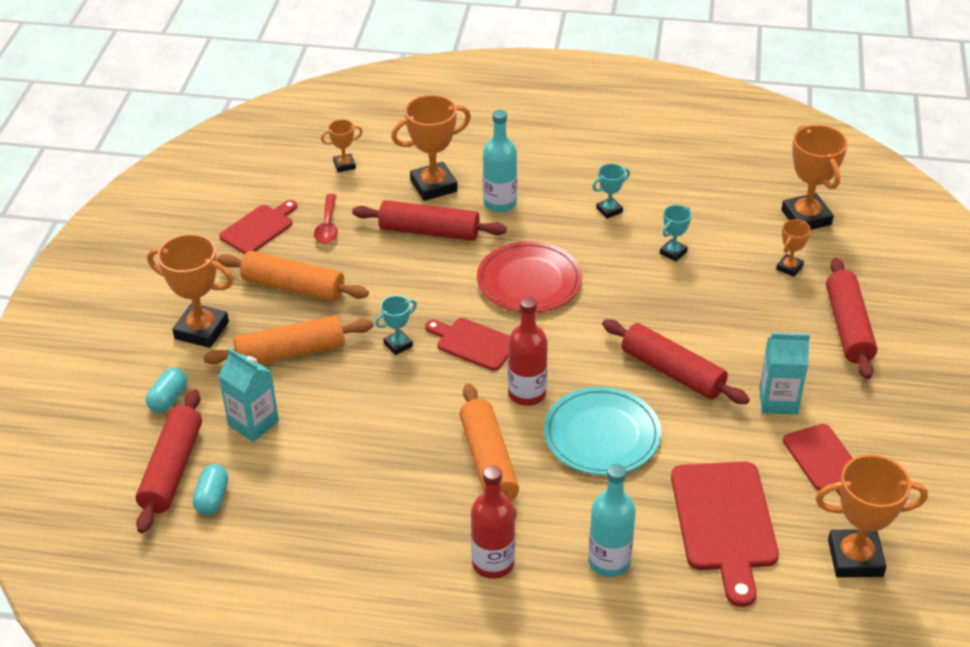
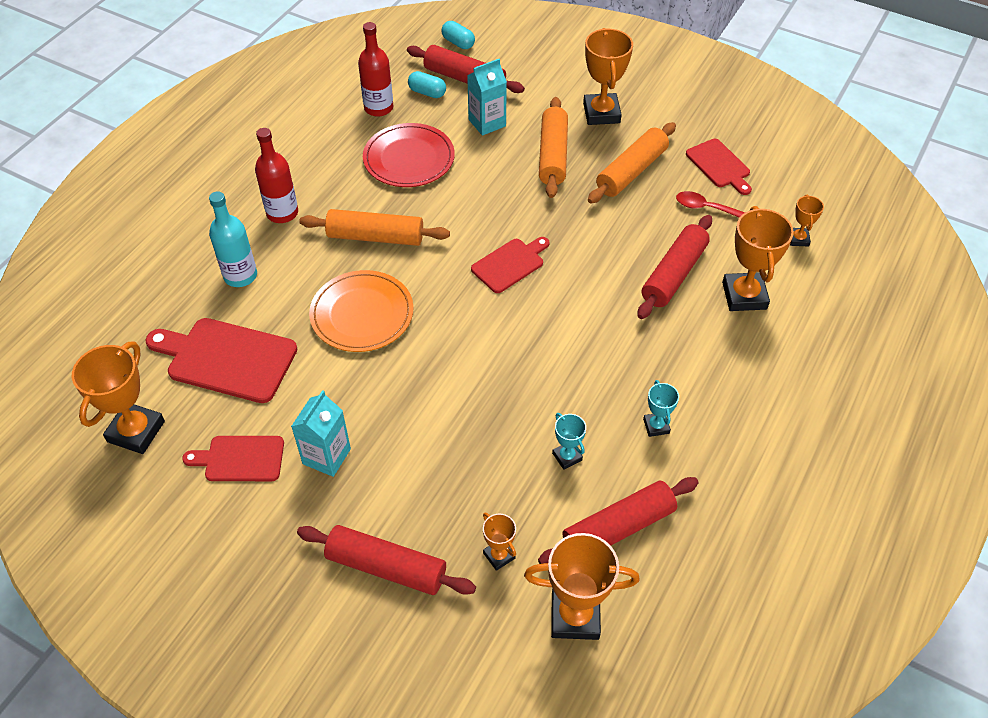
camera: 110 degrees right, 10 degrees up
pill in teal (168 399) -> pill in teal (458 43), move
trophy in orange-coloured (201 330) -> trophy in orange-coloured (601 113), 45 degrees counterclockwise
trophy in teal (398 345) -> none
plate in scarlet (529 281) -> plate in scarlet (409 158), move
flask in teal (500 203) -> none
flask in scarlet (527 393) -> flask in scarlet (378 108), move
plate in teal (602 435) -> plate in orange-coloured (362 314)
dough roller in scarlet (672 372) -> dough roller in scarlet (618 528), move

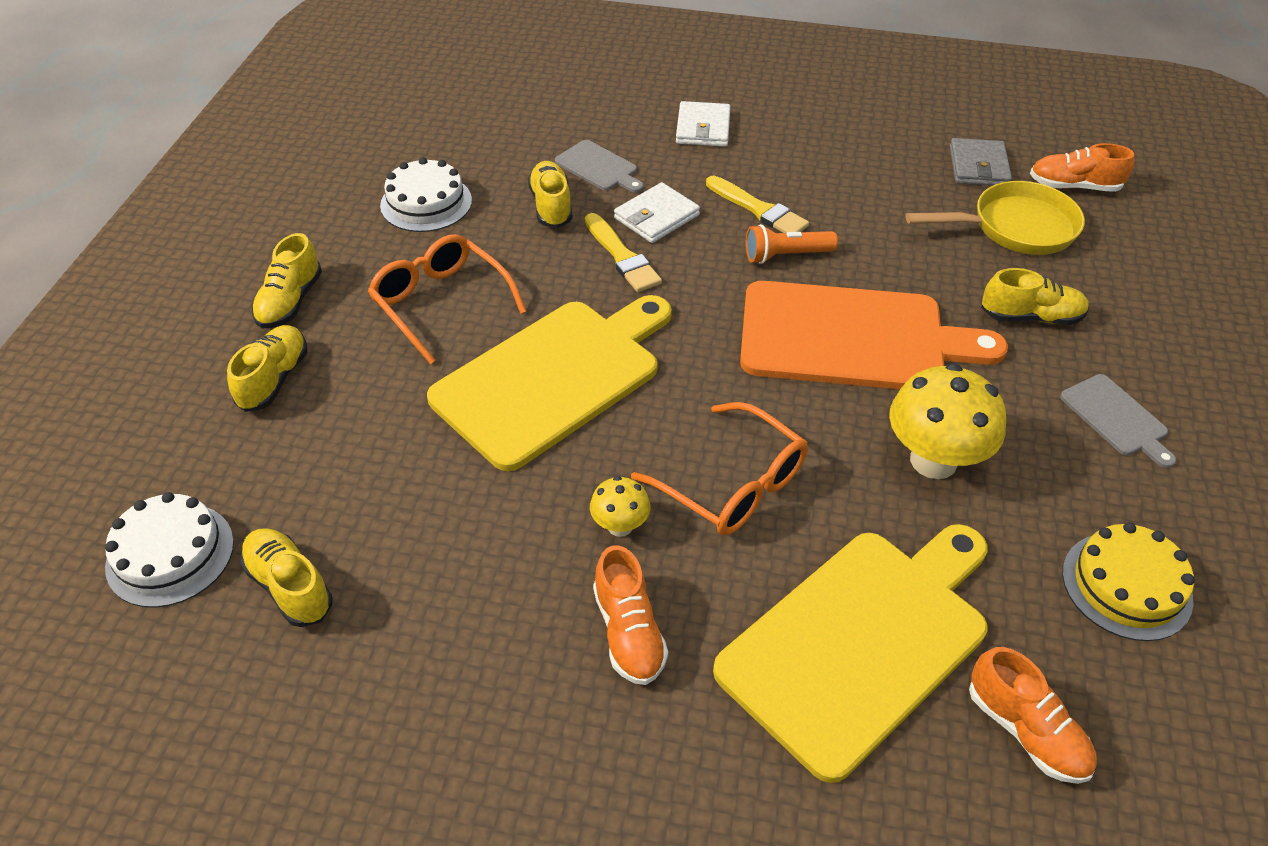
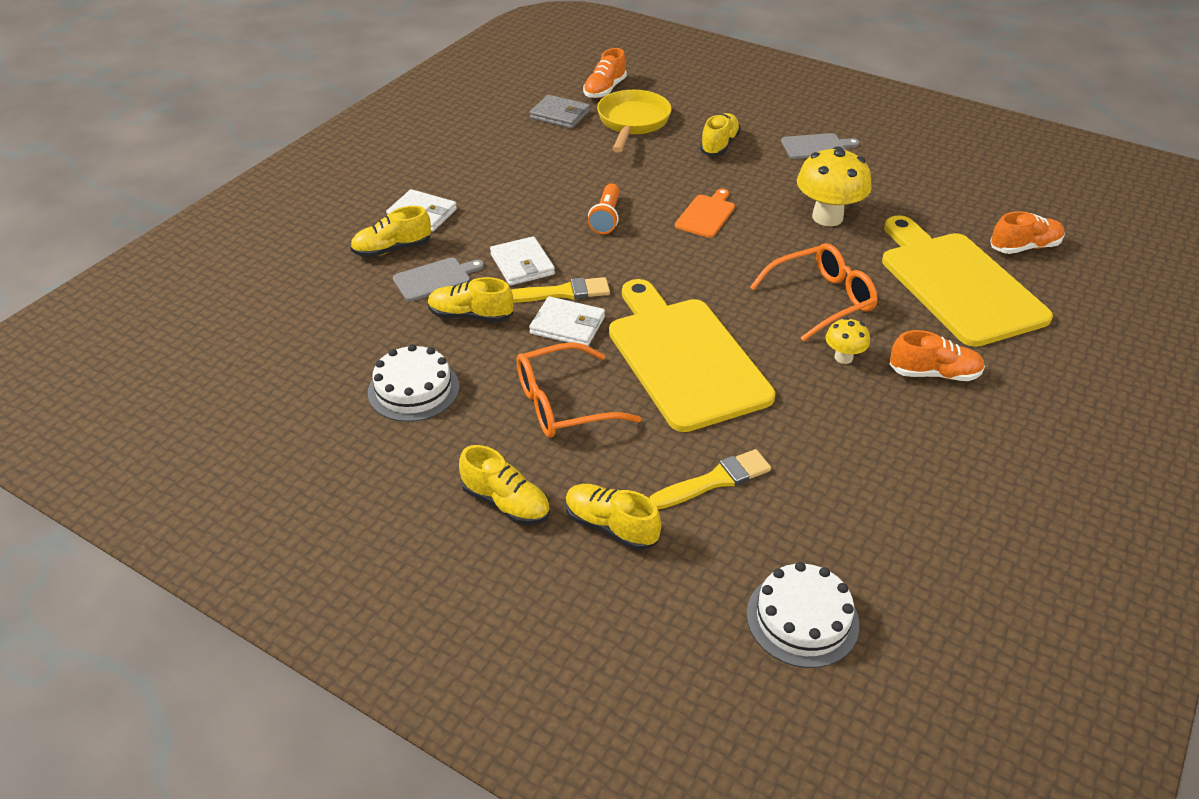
camera: 70 degrees left, 5 degrees down
sneaker in bright yellow (290 586) -> sneaker in bright yellow (392 249), move
paintbrush in bright yellow (759 209) -> paintbrush in bright yellow (714 480), move
cutting board in orange-coloured (852 338) -> cutting board in orange-coloured (706 215), x0.44
cake in bright yellow (1126 585) -> none
none -> wallet in white (567 325)

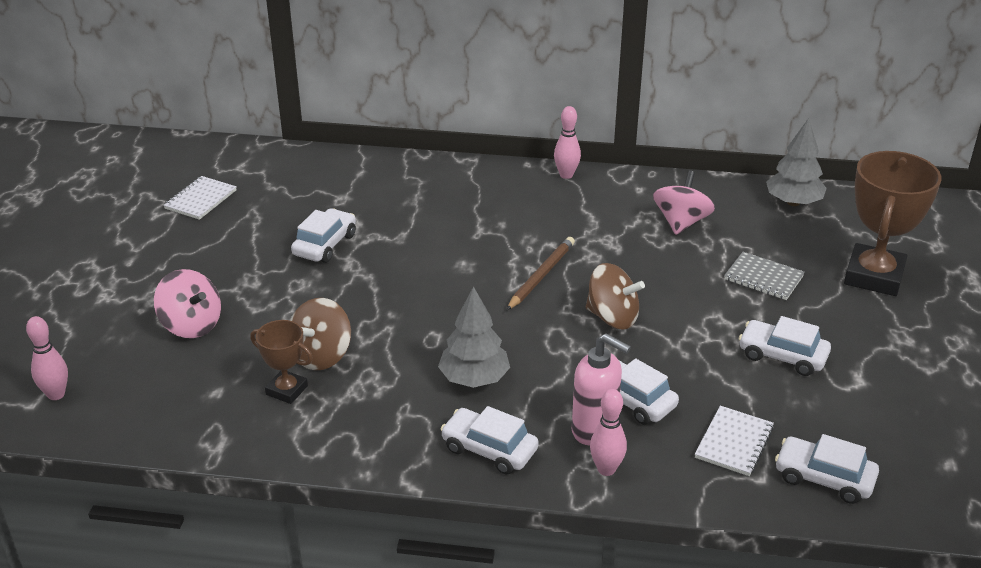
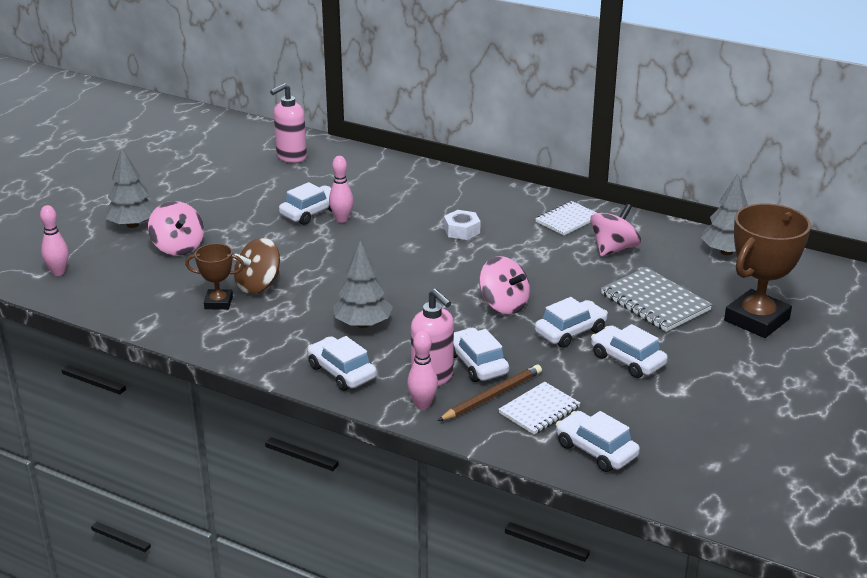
camera: 20 degrees right, 5 degrees down
exercise book in white (201 199) -> exercise book in white (567 220), move
trophy in brown (287 390) -> trophy in brown (218 303), 45 degrees counterclockwise
lead pencil in brown (541 276) -> lead pencil in brown (492 396), move
bowling pin in rosy (566 175) -> bowling pin in rosy (342 219), move
toy top in brown (612 317) -> toy top in rosy (503 305)
exercise book in grey (763 278) -> exercise book in grey (655 302), x1.51
none -> fir tree in grey (132 225)
none -> pump bottle in rosy (291 157)
none -> hexagon nut in white (461 230)
none -> toy car in white (570 332)

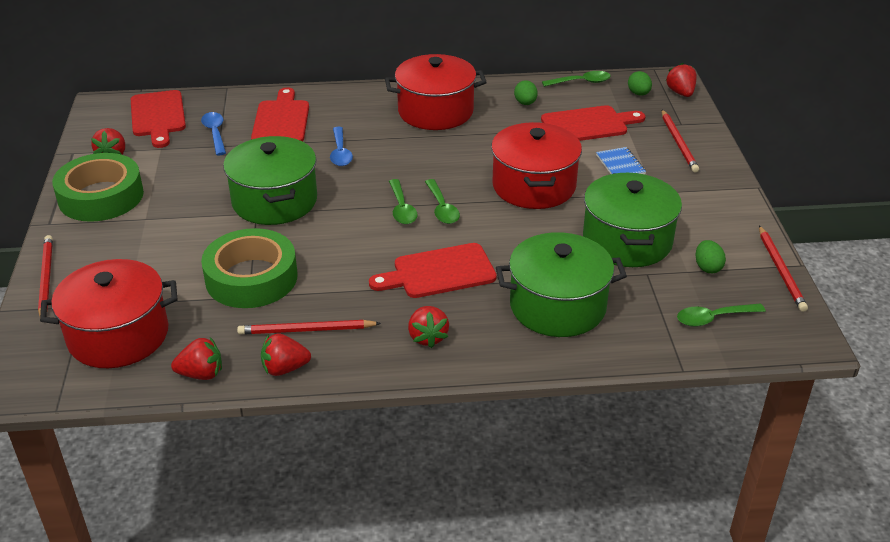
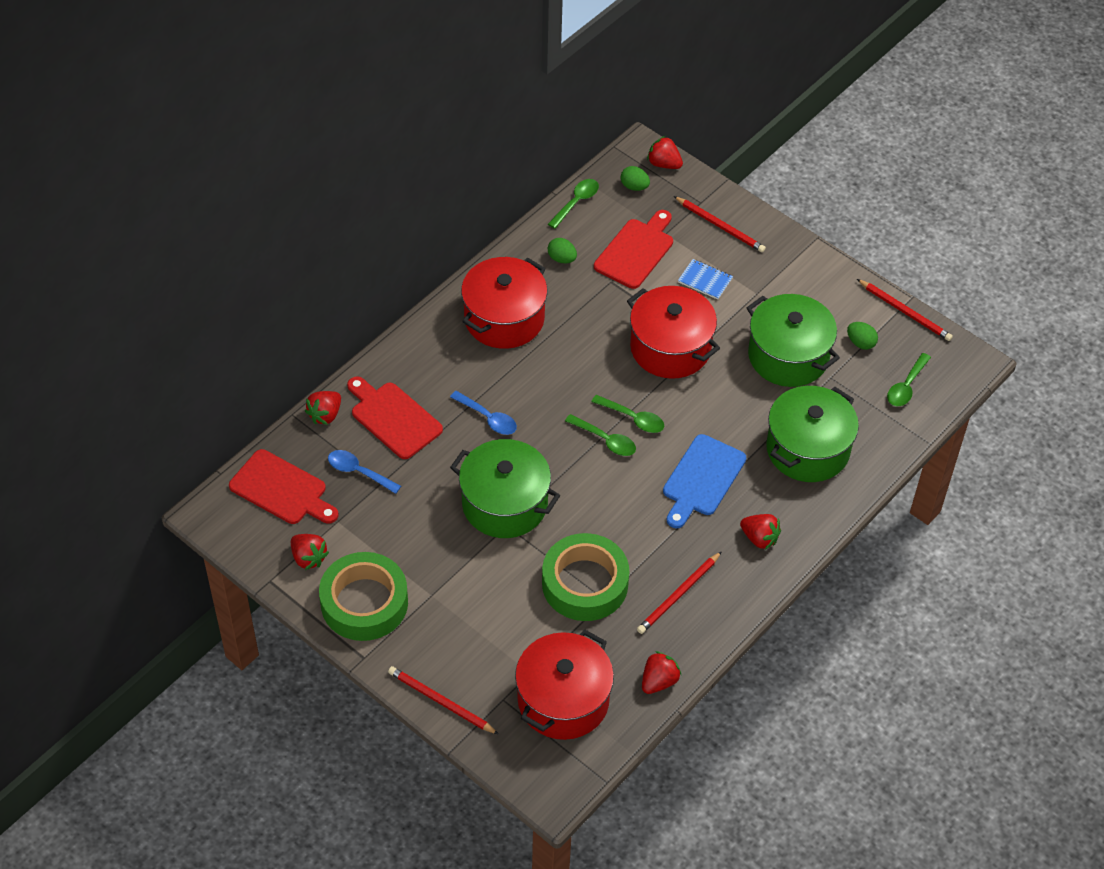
camera: 45 degrees left, 15 degrees up
berry in scarlet (284 369) -> berry in scarlet (325 415), move
cutting board in scarlet (439 272) -> cutting board in cobalt (702 479)

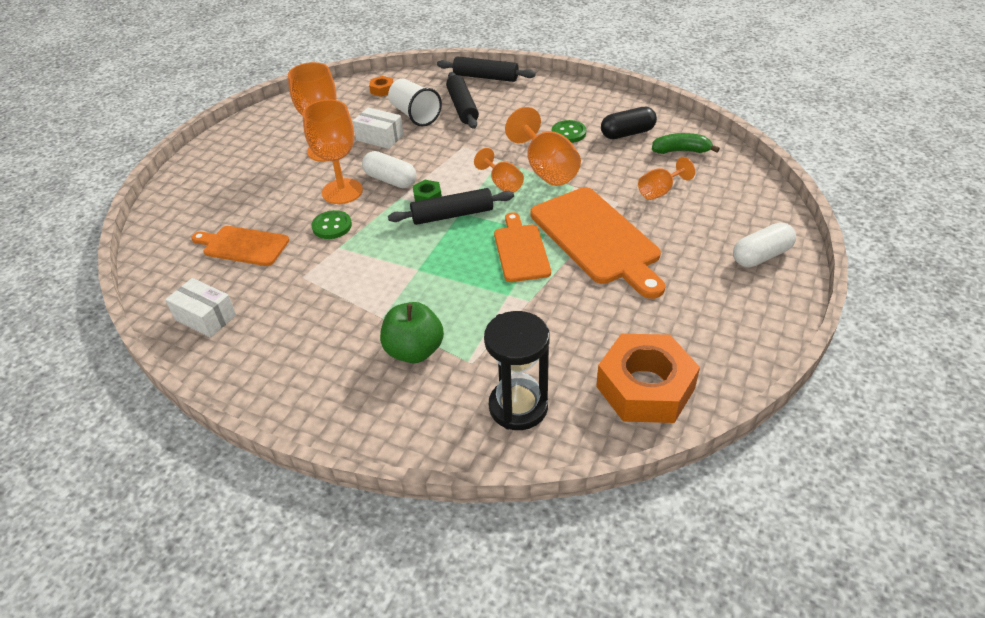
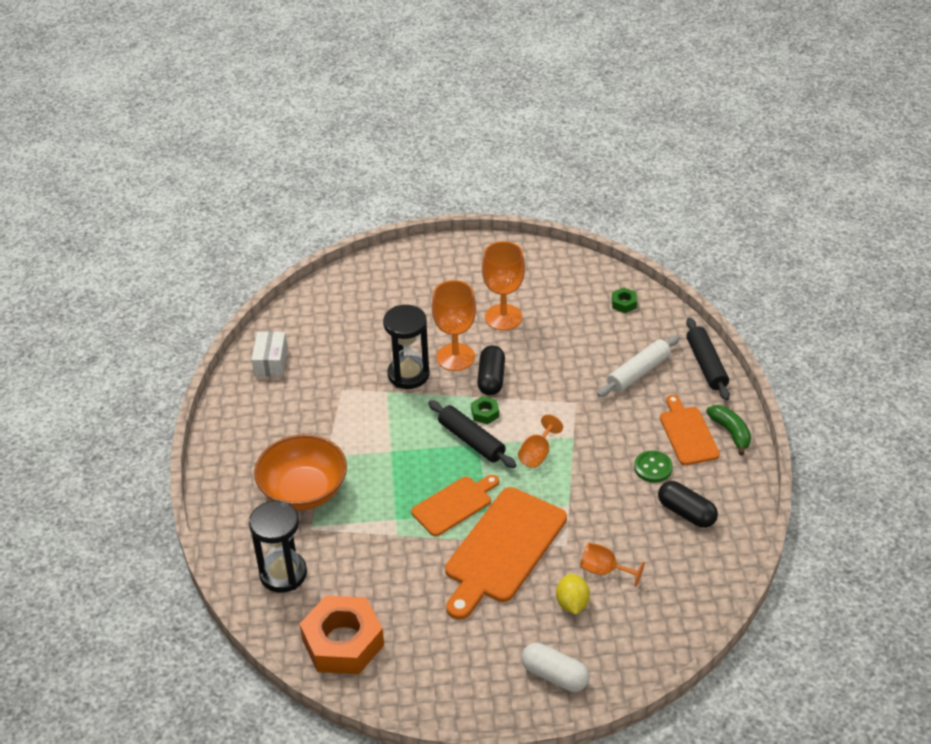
camera: 60 degrees right, 0 degrees up
cutting board in orange-coloured (243 246) -> cutting board in orange-coloured (687 433), move
button in emerald (332 226) -> sand timer in ebony (408 374)
parcel in white (380 137) -> none
pill in white (390 180) -> pill in ebony (491 379)
hexagon nut in orange-coloured (382 90) -> hexagon nut in emerald (624 303)
apple fruit in emerald (414 351) -> serving bowl in orange-coloured (304 491)
cup in white (415 115) -> none
dough roller in ebony (462 107) -> dough roller in white (638 372)
wine glass in orange-coloured (546 169) -> none
toy banana in emerald (681 151) -> toy banana in emerald (730 432), move
none -> lemon in bright yellow (572 603)

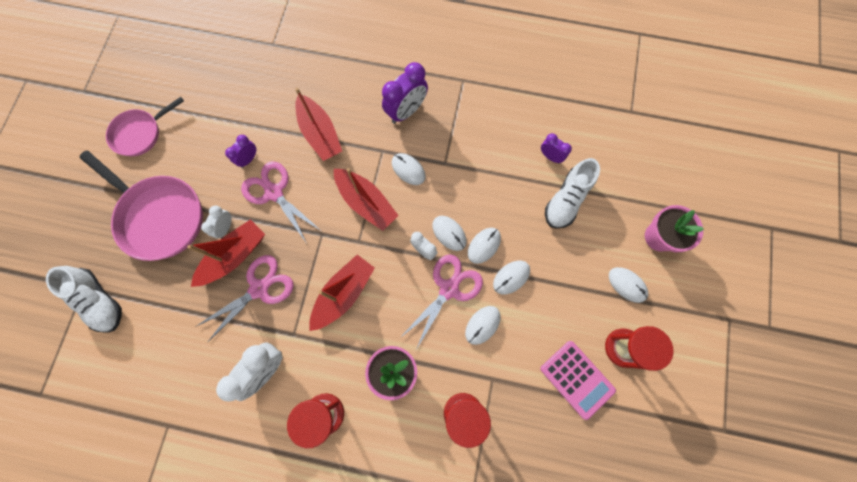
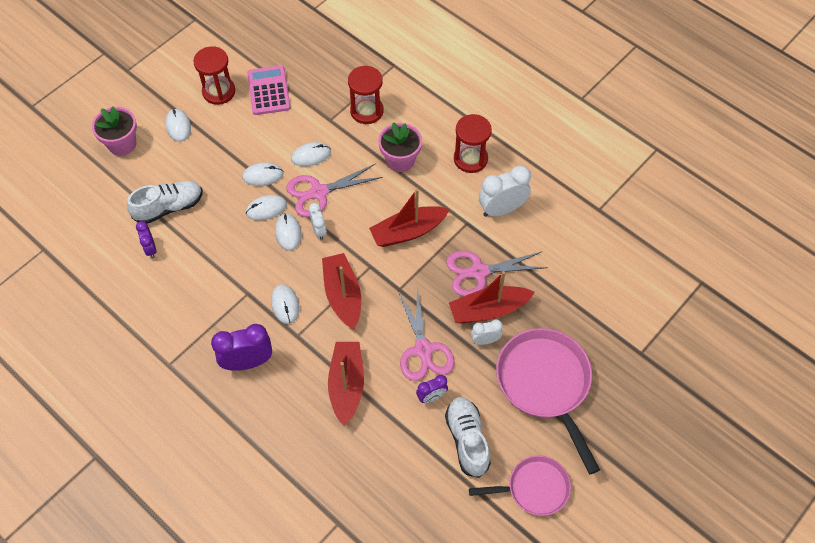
camera: 150 degrees left, 15 degrees down
sneaker in white (100 301) -> sneaker in white (467 440), move
clock in white (226 227) -> clock in white (485 340), 150 degrees counterclockwise

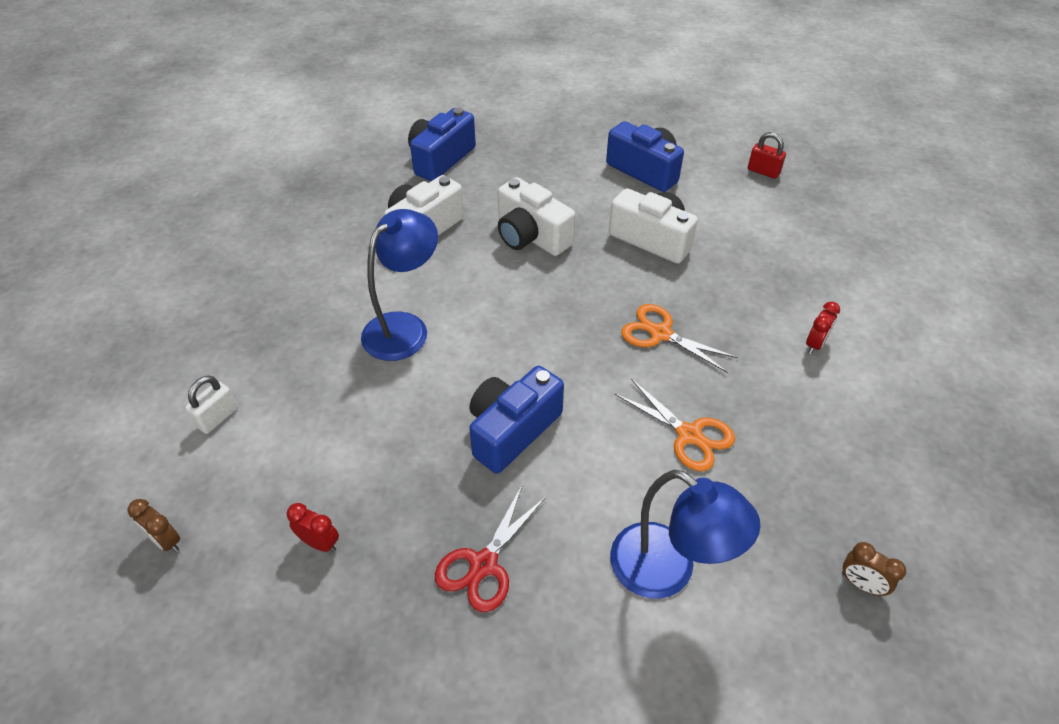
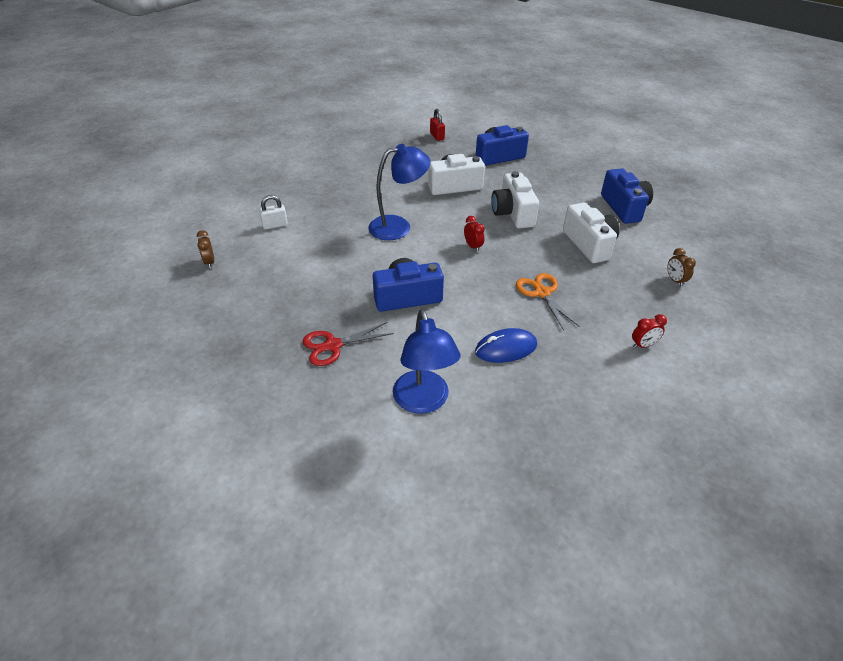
camera: 35 degrees right, 5 degrees down
clock in scarlet (320 543) -> clock in scarlet (473 246), move
scissors in orange-coloured (689 435) -> mouse in cobalt (506 348)
padlock in scarlet (763 171) -> padlock in scarlet (437 136), move
clock in brown (861 584) -> clock in brown (675 280), move

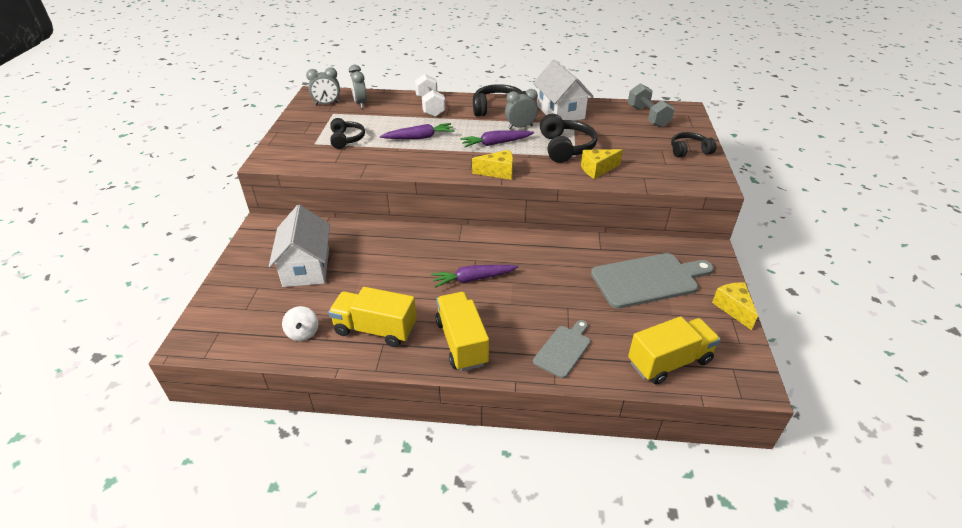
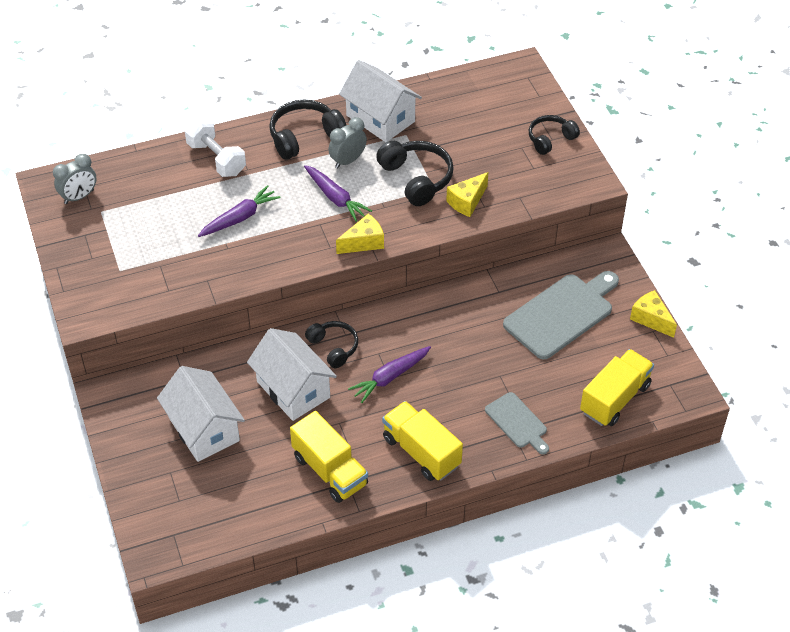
camera: 25 degrees left, 10 degrees up
toy top in white (303 333) -> none
truck in bright yellow (375 329) -> truck in bright yellow (330 470), 120 degrees counterclockwise
headset in ebony (346 139) -> headset in ebony (334 347), move
clock in grey (360 103) -> none
root vegetable in violet (496 143) -> root vegetable in violet (335 198), 90 degrees counterclockwise
cutting board in grey (563 349) -> cutting board in grey (517 422), 135 degrees clockwise
free weight in grey (648 116) -> none
none -> toy house in white (293 389)

